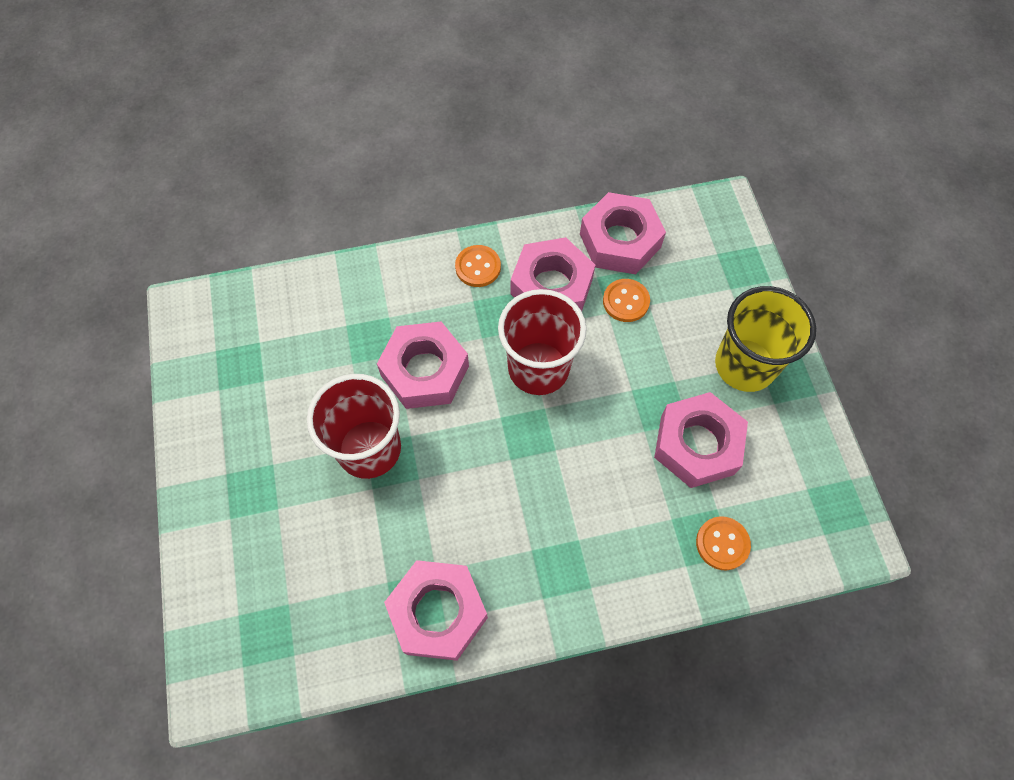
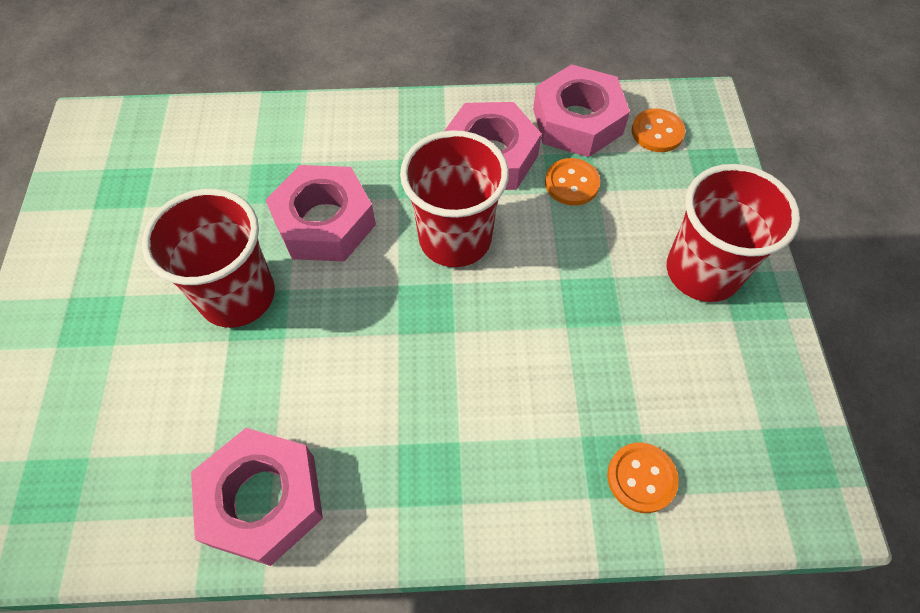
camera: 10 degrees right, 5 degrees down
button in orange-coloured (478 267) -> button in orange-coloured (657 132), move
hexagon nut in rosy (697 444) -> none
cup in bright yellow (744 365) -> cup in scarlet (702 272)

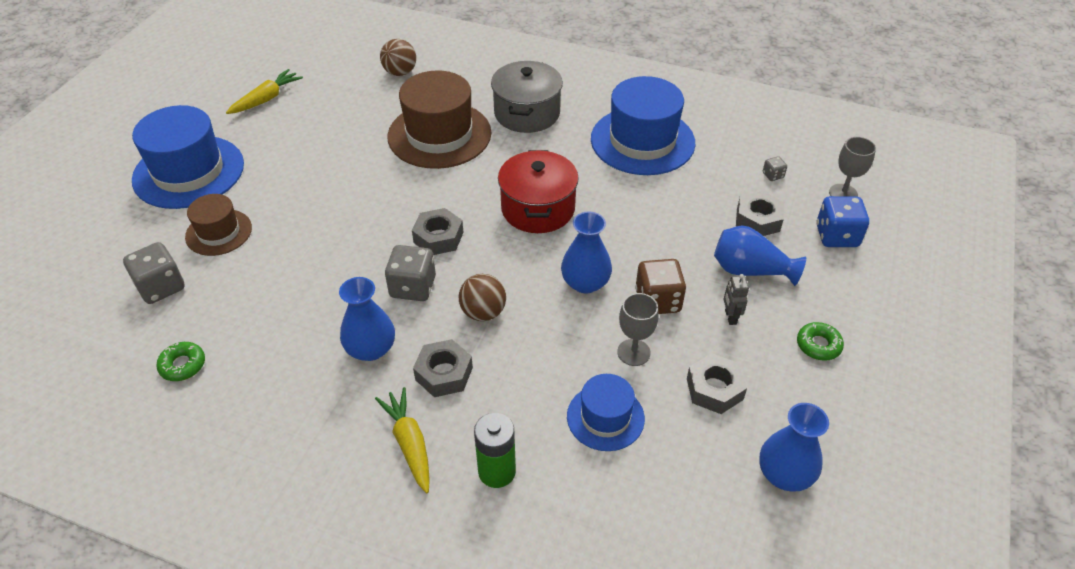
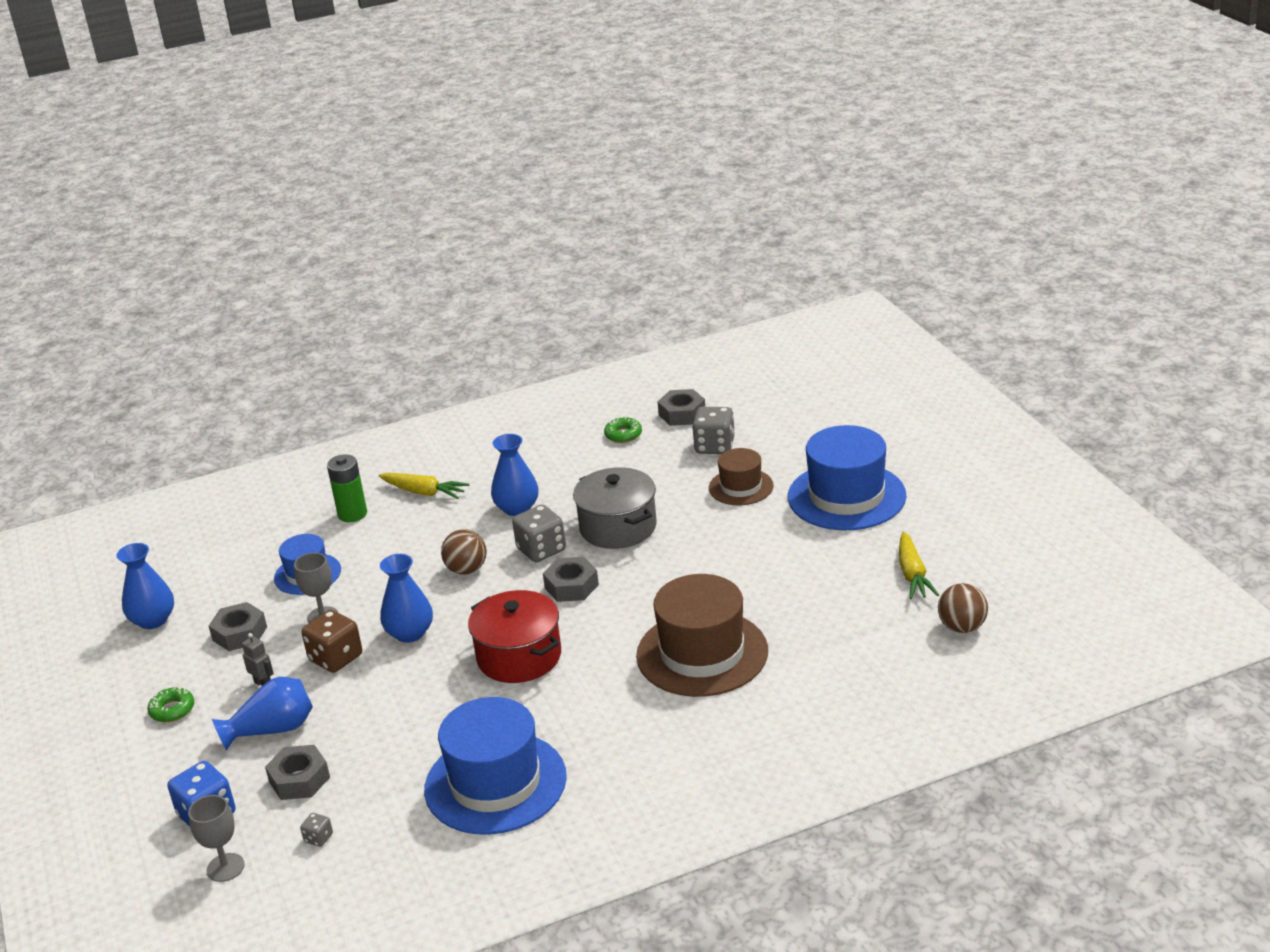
camera: 140 degrees right, 15 degrees down
ball in brown (400 72) -> ball in brown (962 627), move
hexagon nut in grey (444 373) -> hexagon nut in grey (682 414), move
pot in grey (527 113) -> pot in grey (618 527), move

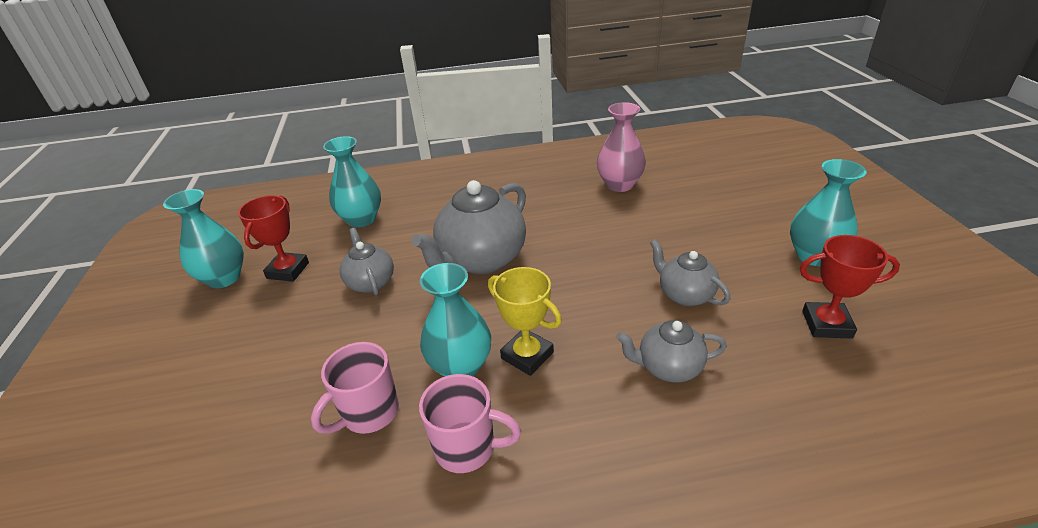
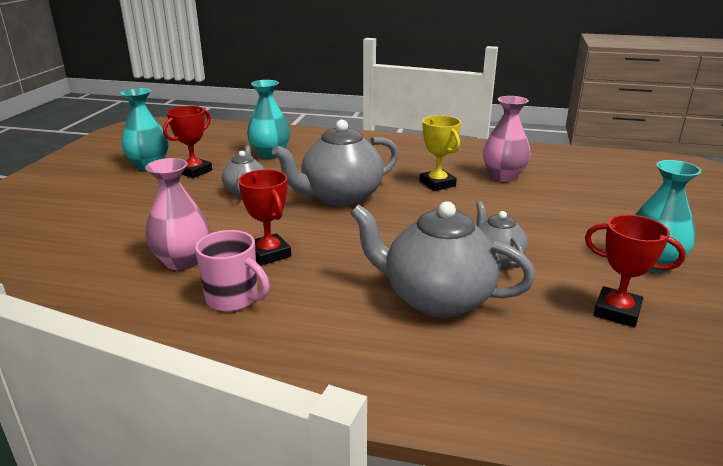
camera: 20 degrees right, 10 degrees down
coffee mug in rosy (369 413) -> vase in rosy (182 261)
vase in teal (460 366) -> trophy in scarlet (269 254)
trophy in bright yellow (527 355) -> trophy in bright yellow (437 184), move
china teapot in grey (668 367) -> china teapot in grey (436 299), x1.79

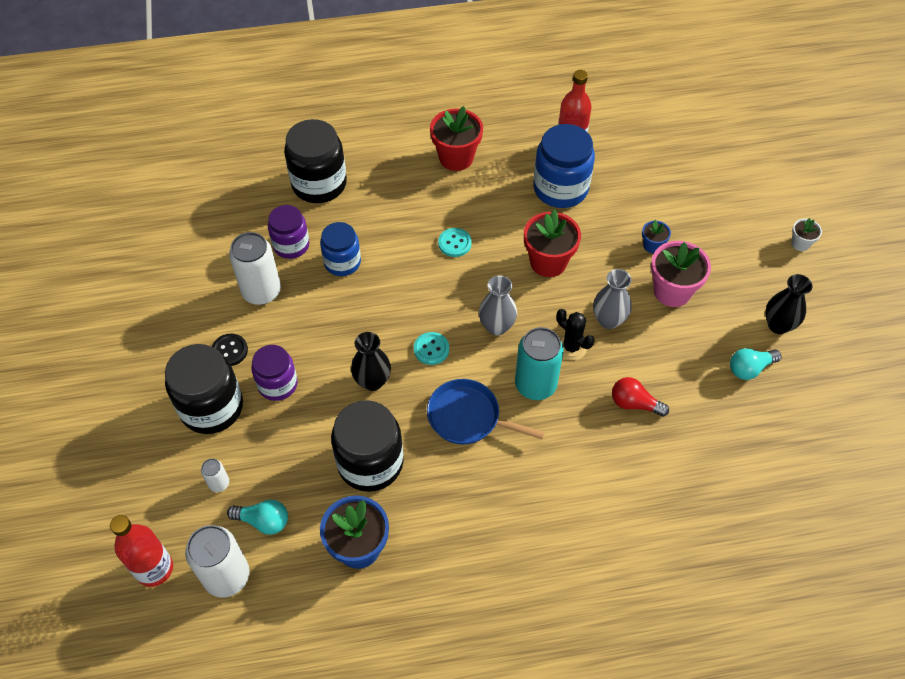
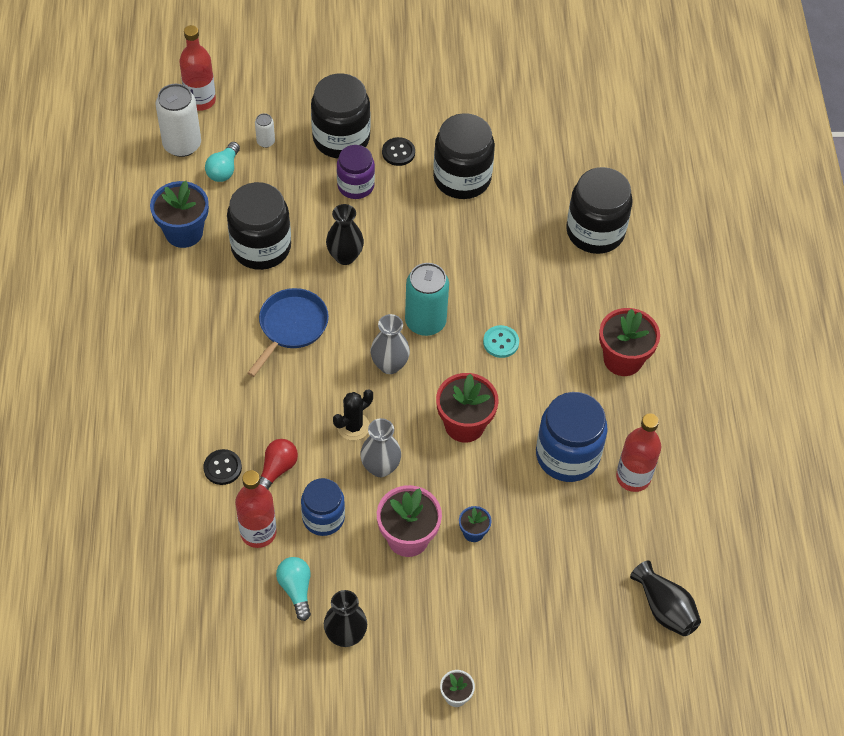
camera: 95 degrees right, 0 degrees up
can in white (261 291) -> preserve jar in ebony (462 178)
preserve jar in violet (291 245) -> none
preserve jar in cobalt (342 262) -> preserve jar in cobalt (323 518), move
button in teal (431 349) -> none
can in teal (535 384) -> can in teal (425 322), move
none -> button in ebony (222 468)
none -> flask in scarlet (258 532)
none -> vase in ebony (664 608)

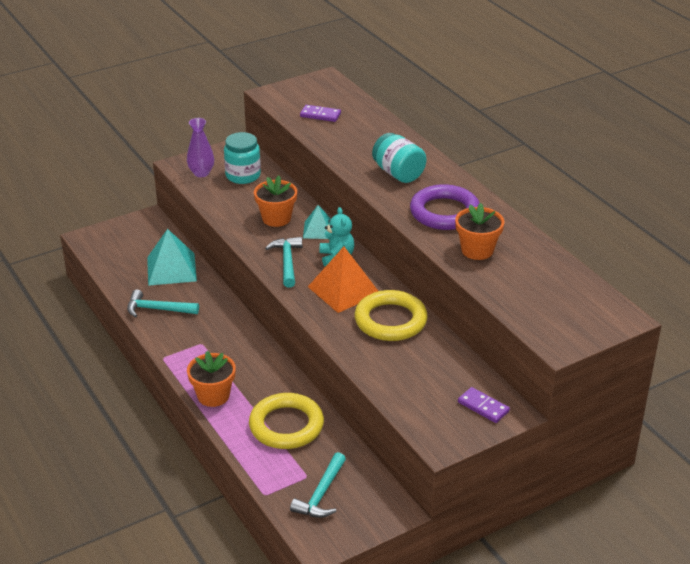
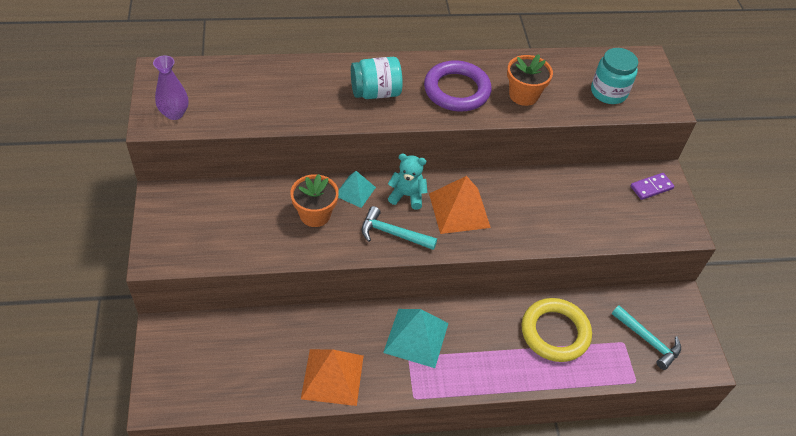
camera: 70 degrees left, 15 degrees up
hammer in teal (157 309) -> pyramid in orange-coloured (332 376)
pyramid in teal (171 269) -> pyramid in teal (416 337), move
vase in violet (201 173) -> vase in violet (174 113), move
potted plant in orange-coloured (213 396) -> none
preserve jar in teal (243 175) -> preserve jar in teal (608 92), move
domino tile in violet (320 115) -> none
hoop in bright yellow (390 320) -> none

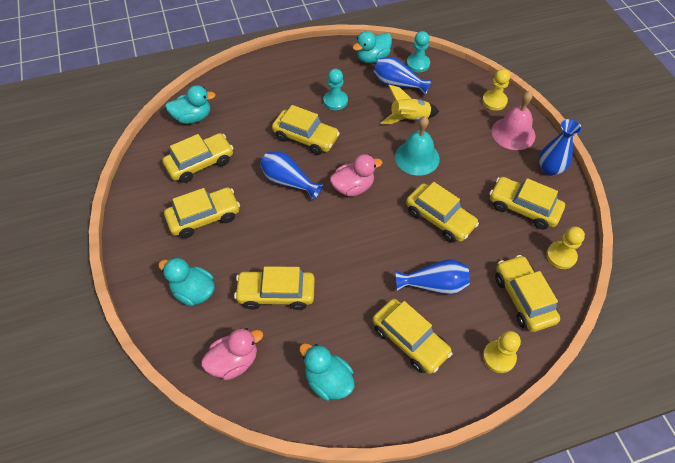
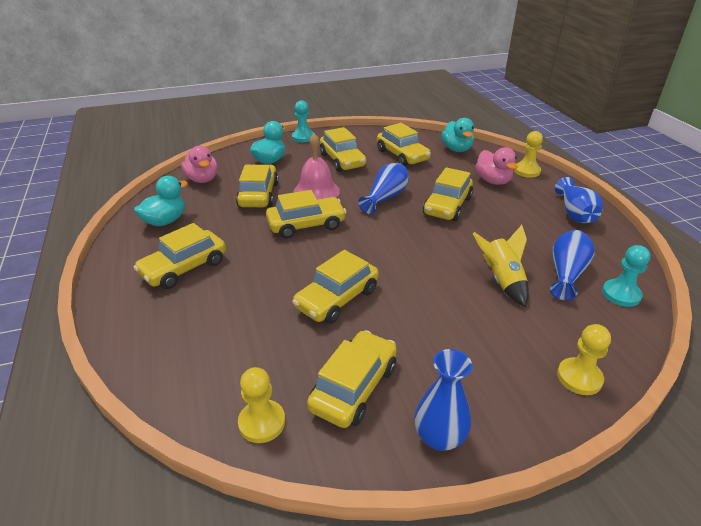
camera: 90 degrees right, 20 degrees down
pawn in teal (335 101) -> pawn in teal (303 137), move
rubber duck in rosy (353 187) -> rubber duck in rosy (493 181), move
rubber duck in teal (372 58) -> none
bell in teal (417 157) -> none
vase in cobalt (434 285) -> vase in cobalt (574 213), move
pawn in bright yellow (499 357) -> pawn in bright yellow (527 171), move
bell in rosy (513 133) -> bell in rosy (316 191), move
toy car in bright yellow (523 298) -> toy car in bright yellow (306 225), move

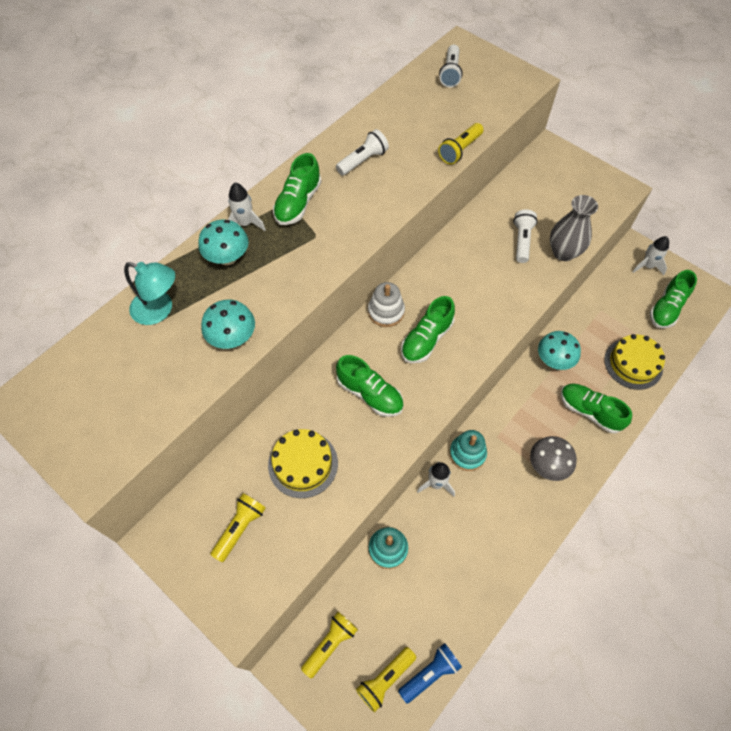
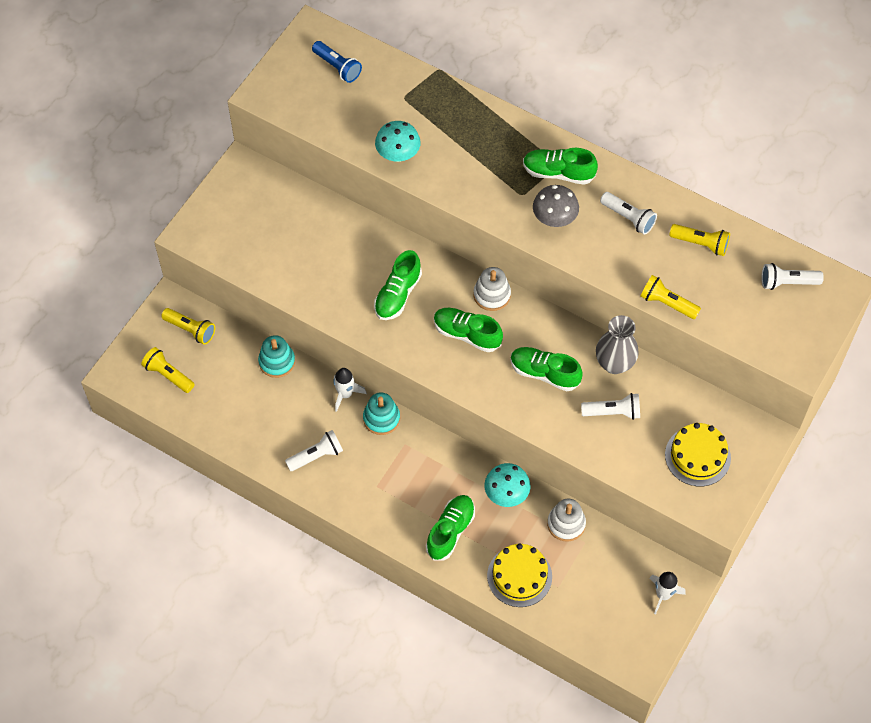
camera: 80 degrees right, 0 degrees up
reading lamp in teal (159 310) -> none
toadstool in teal (228 257) -> none
pocket torch in bright yellow (240 528) -> pocket torch in bright yellow (700 244), move
toy rocket in white (245 223) -> none
cake in bright yellow (303 464) -> cake in bright yellow (697 456), move
pocket torch in cobalt (430 673) -> pocket torch in cobalt (337 67), move
toadstool in grey (547 465) -> toadstool in grey (554 219), move
vase in grey (563 252) -> vase in grey (614 363), move
sneaker in emerald (666 308) -> sneaker in emerald (544 373), move
none -> pocket torch in white (316 456)
none -> stacking toy in white (566 524)

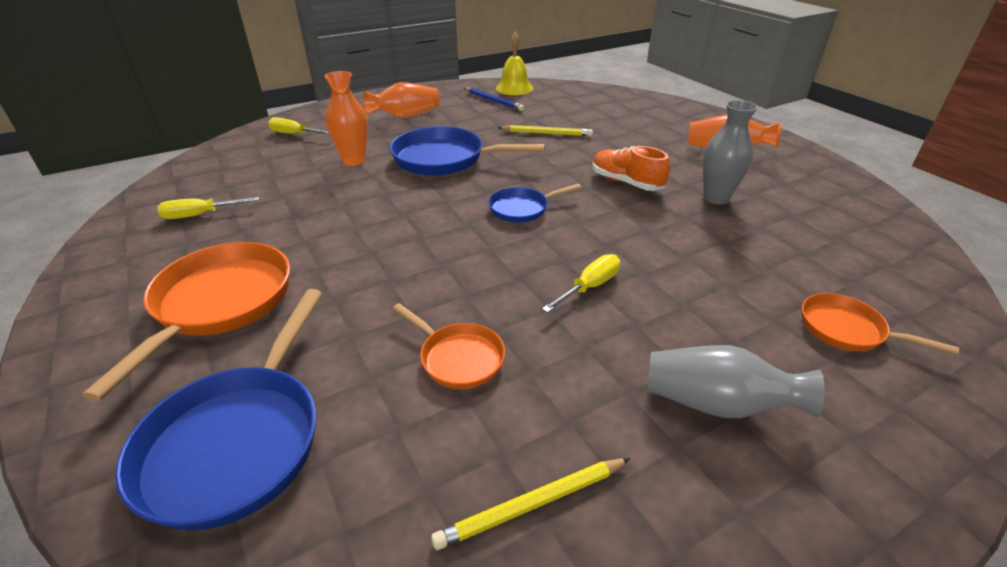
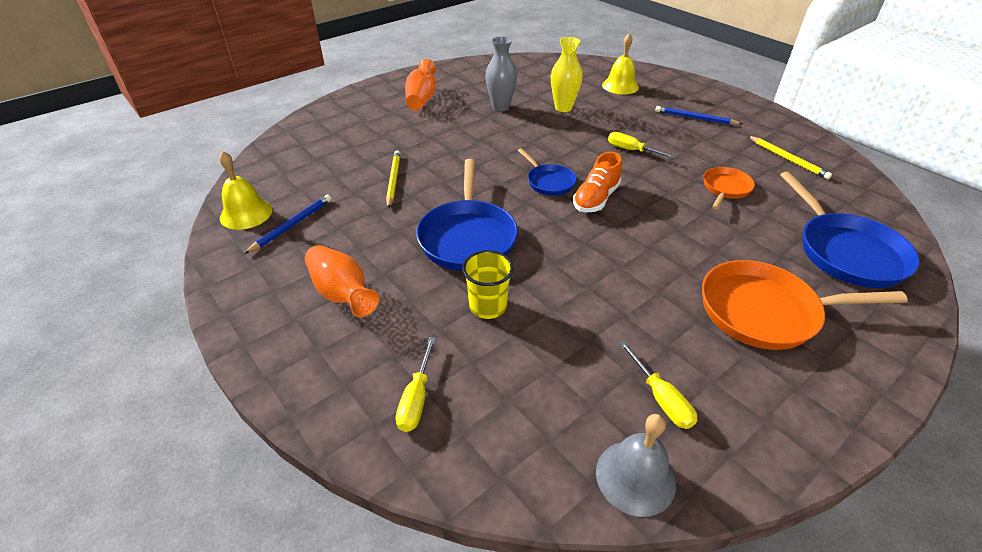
camera: 100 degrees left, 5 degrees up
pan in cobalt (238 441) -> pan in cobalt (846 252), 75 degrees clockwise
vase in orange-coloured (354 160) -> cup in bright yellow (488 306)
sneaker in orange-coloured (626 182) -> sneaker in orange-coloured (596 199), move
vase in grey (716 404) -> lead pencil in cobalt (695 118)
pan in orange-coloured (847 329) -> bell in bright yellow (620 86)
none -> vase in bright yellow (563 108)
none -> bell in grey (635 477)

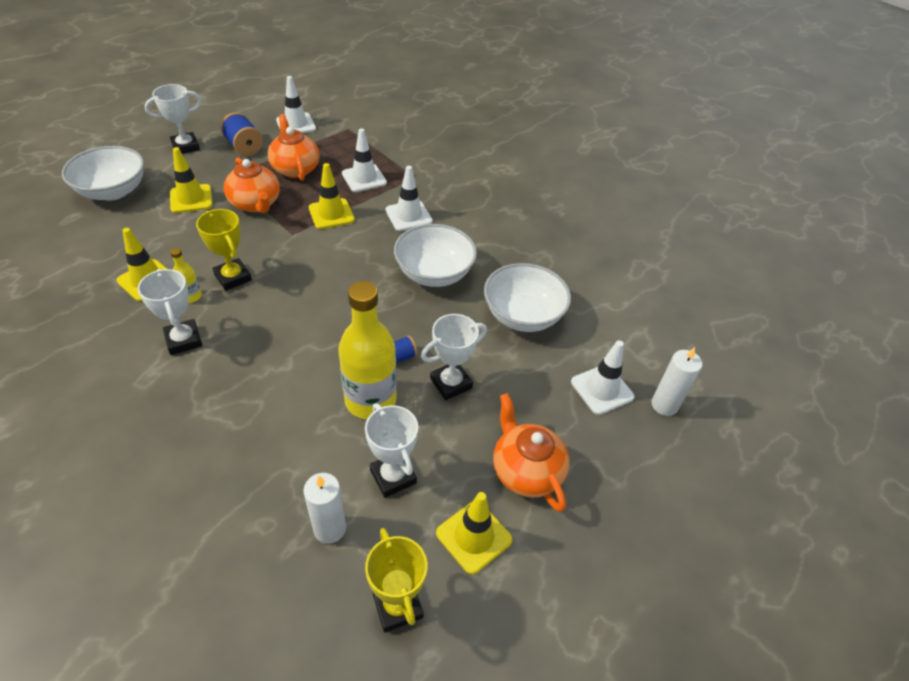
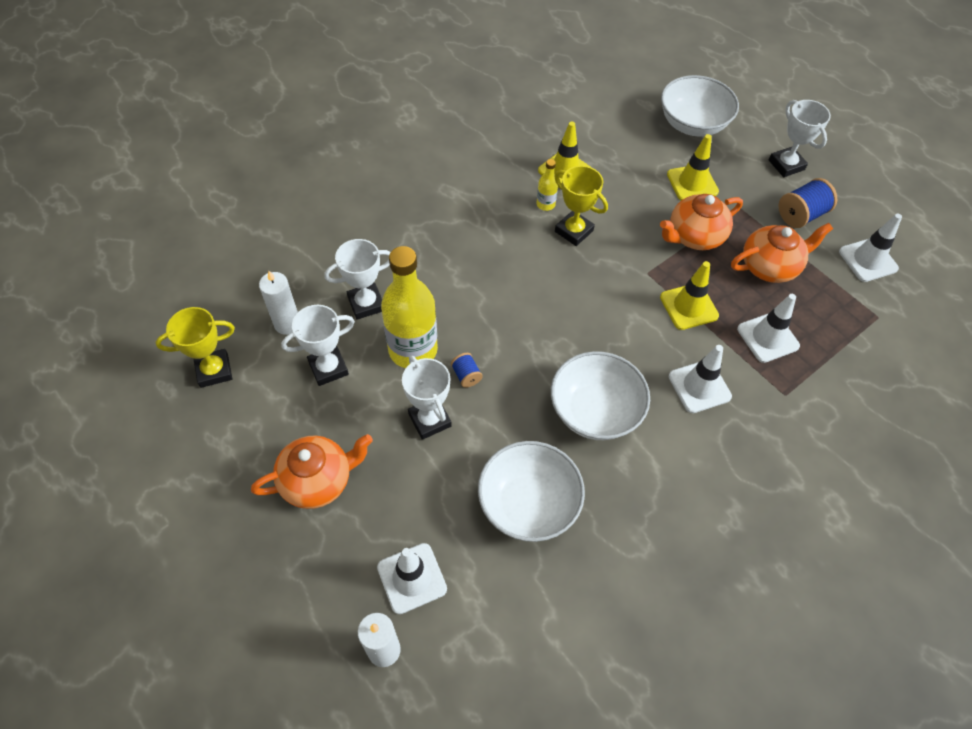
camera: 95 degrees right, 10 degrees up
trophy in white (184 340) -> trophy in white (366 304), move
trophy in bright yellow (233 277) -> trophy in bright yellow (574 231), 75 degrees clockwise
safety cone in bright yellow (474 536) -> none

